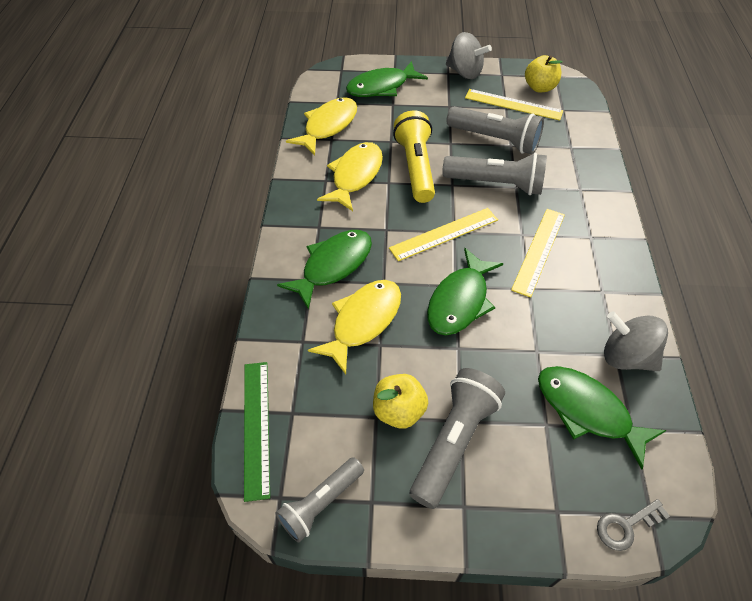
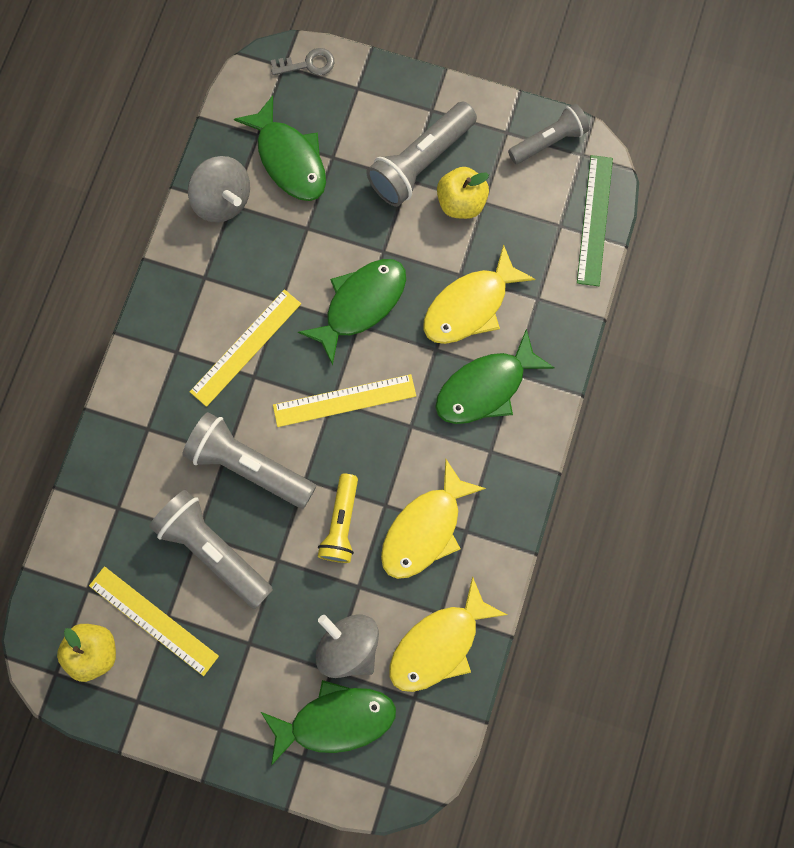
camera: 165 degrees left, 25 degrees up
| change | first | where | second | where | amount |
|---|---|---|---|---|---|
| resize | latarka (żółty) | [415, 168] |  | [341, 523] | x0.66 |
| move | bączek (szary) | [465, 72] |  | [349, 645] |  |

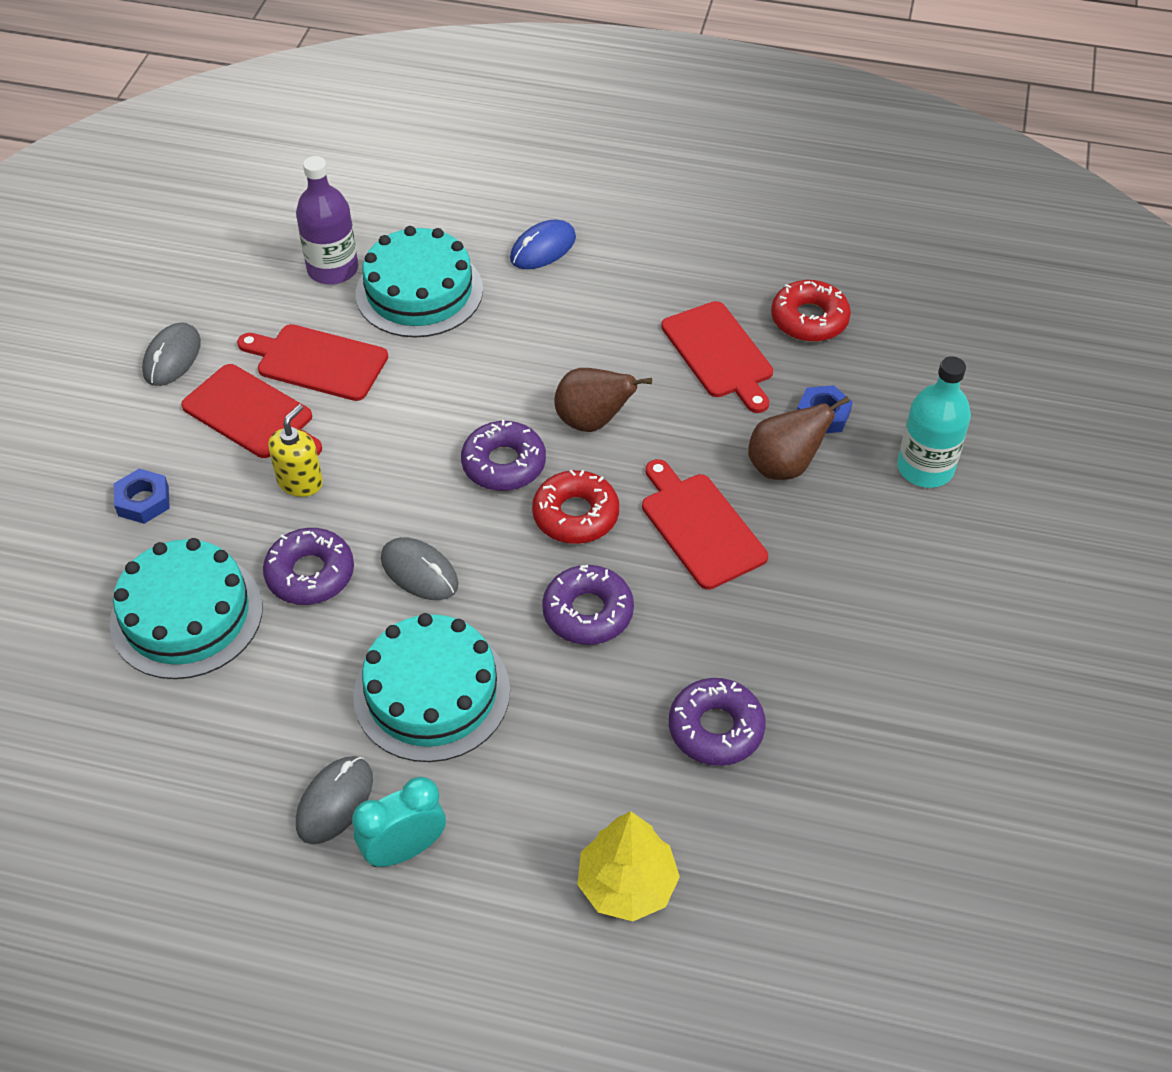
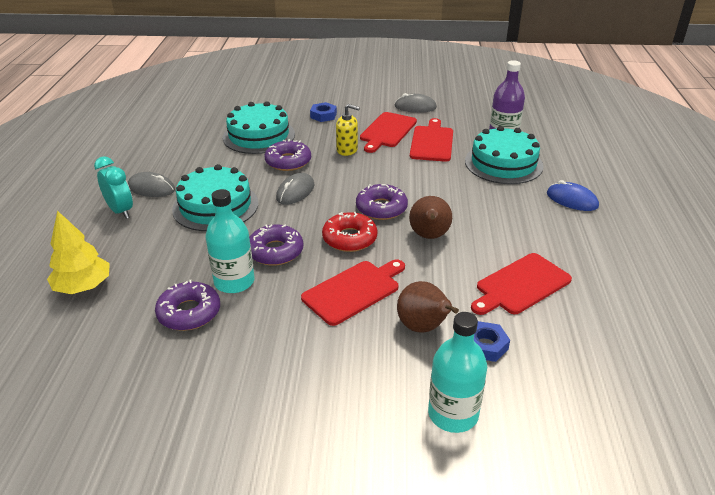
camera: 80 degrees right, 15 degrees down
| change | first | where | second | where | amount |
|---|---|---|---|---|---|
| delete | donut (czerwony) | [809, 319] |  |  |  |
| insert |  |  | butelka (turkusowy) | [234, 282] |  |

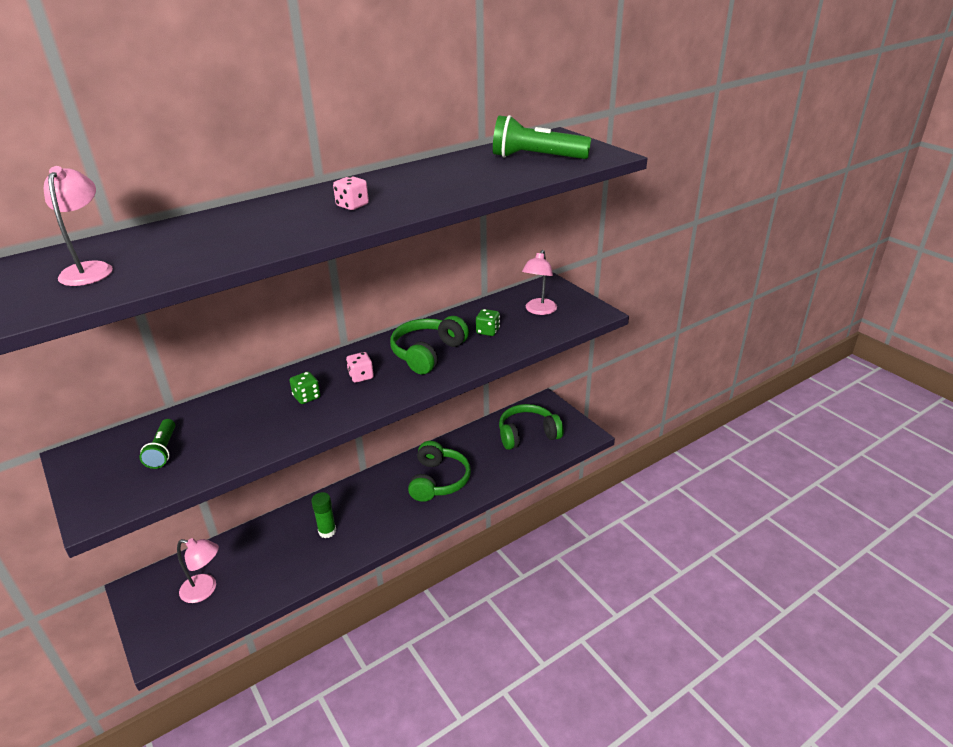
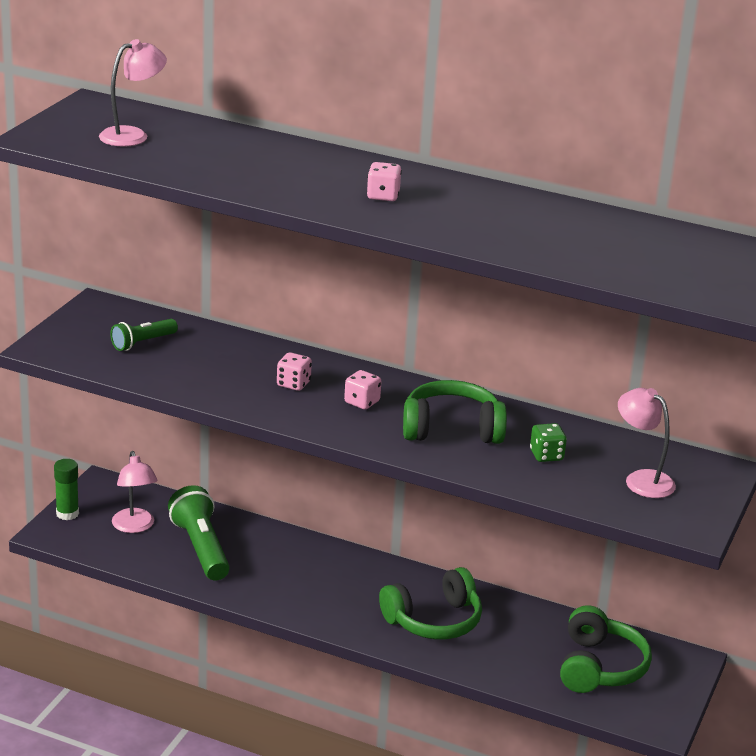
camera: 55 degrees right, 5 degrees down
| change | first | where | second | where | amount |
|---|---|---|---|---|---|
| recolor | kostka do gry (zielony) | [306, 397] | kostka do gry (różowy) | [293, 384] |  |
| move | klej w sztyfcie (zielony) | [327, 531] |  | [67, 513] |  |
| move | latarka (zielony) | [536, 158] |  | [200, 548] |  |
| rotate | słuchawki (zielony) | [527, 434] |  | [599, 667] | 60 degrees clockwise |
| rotate | lampka (różowy) | [539, 310] |  | [641, 479] | 60 degrees clockwise |

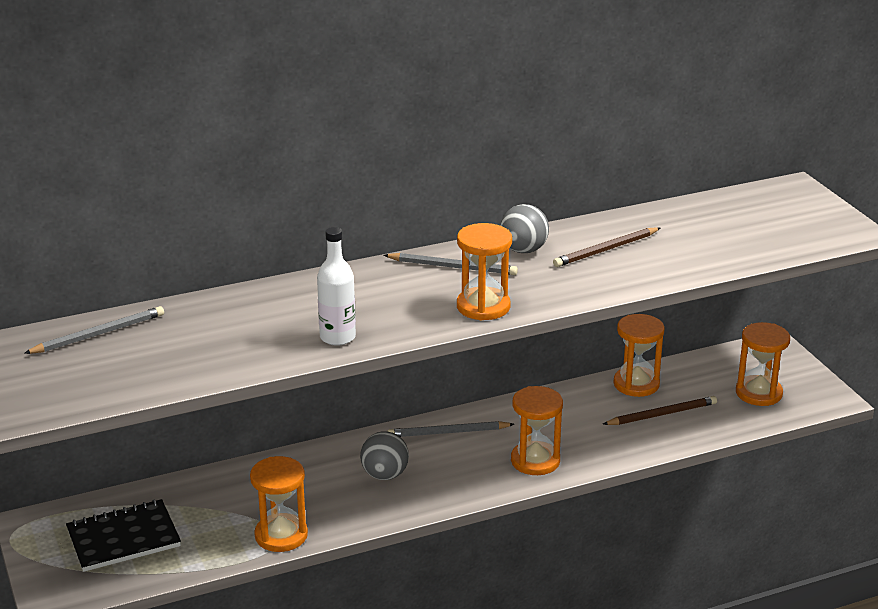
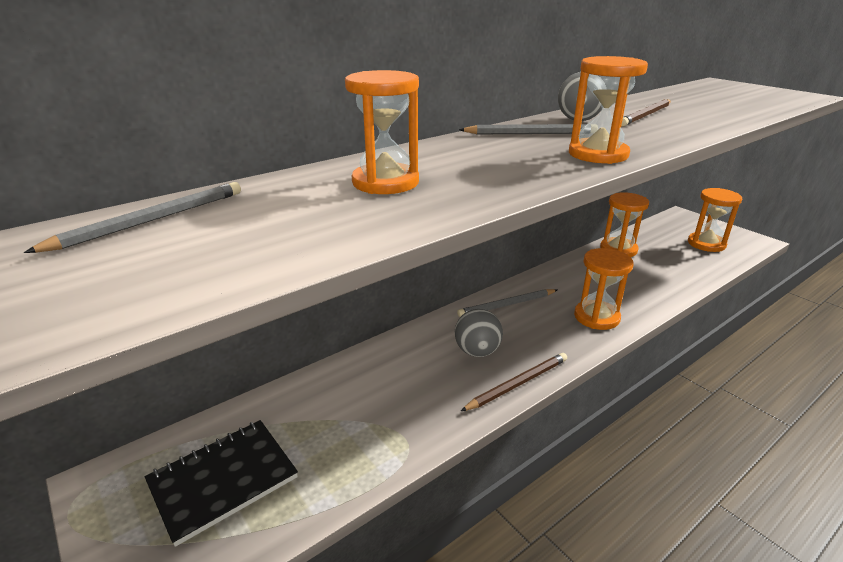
camera: 15 degrees left, 0 degrees up
| change | first | where | second | where | amount |
|---|---|---|---|---|---|
| move | klepsydra (pomarańczowy) | [281, 535] |  | [385, 182] |  |
| delete | butelka (biały) | [337, 337] |  |  |  |
| move | ołówek (brązowy) | [662, 414] |  | [517, 384] |  |

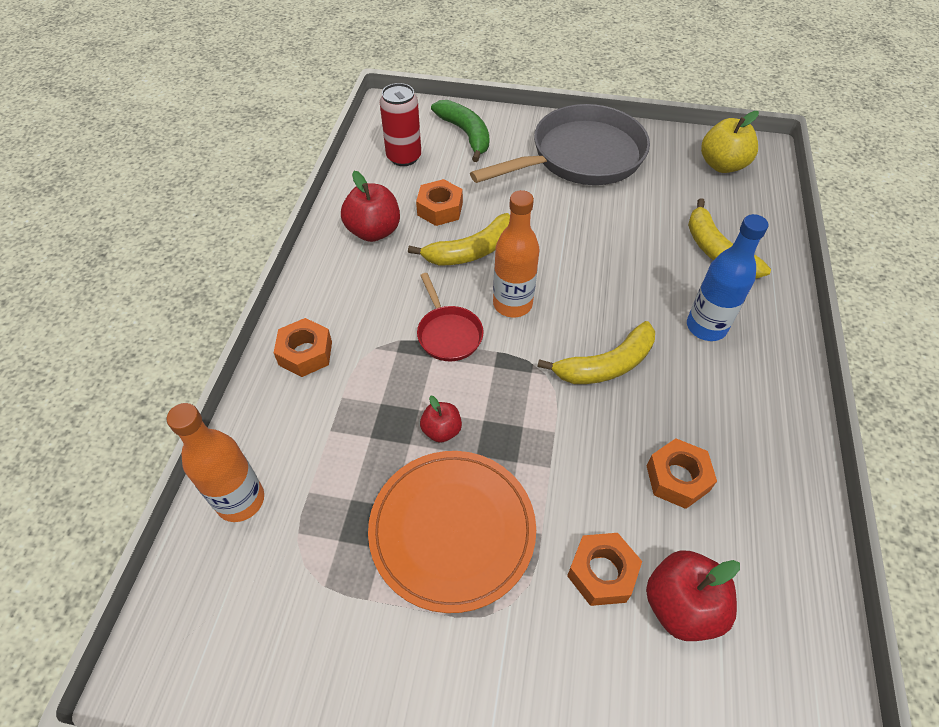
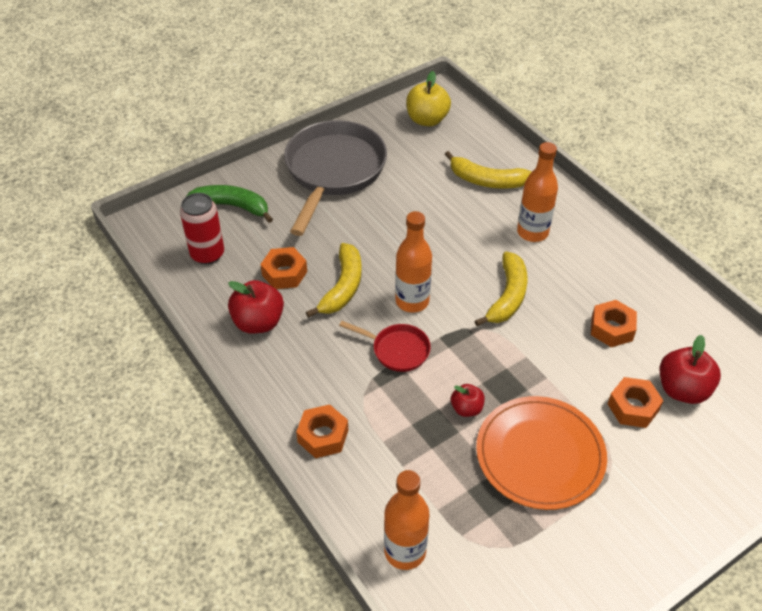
camera: 45 degrees left, 5 degrees down
| change | first | where | second | where | amount |
|---|---|---|---|---|---|
| recolor | butelka (niebieski) | [706, 327] | butelka (pomarańczowy) | [532, 232] |  |

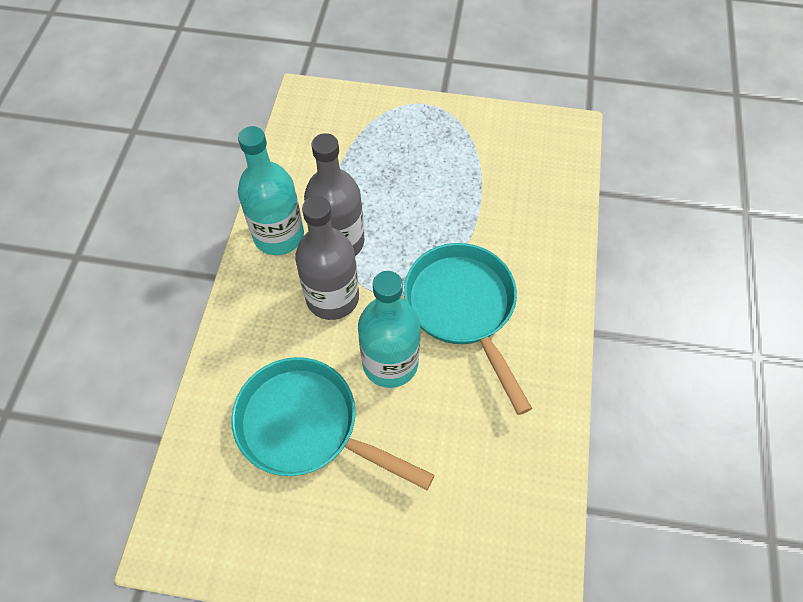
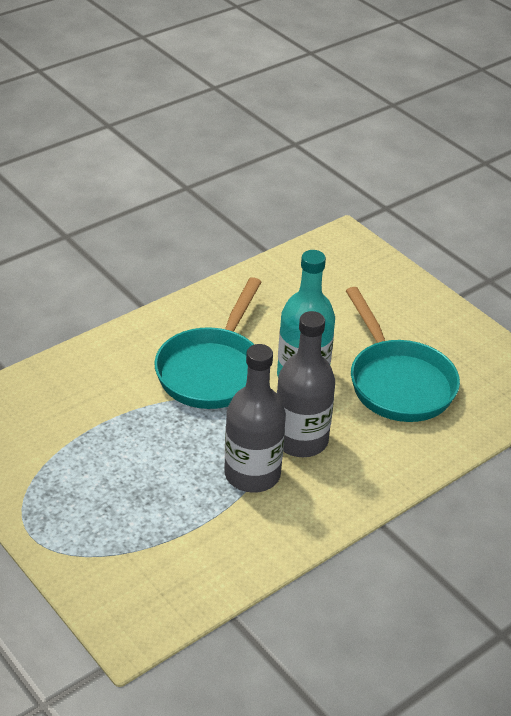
camera: 140 degrees left, 20 degrees down
| change | first | where | second | where | amount |
|---|---|---|---|---|---|
| delete | butelka (turkusowy) | [279, 235] |  |  |  |

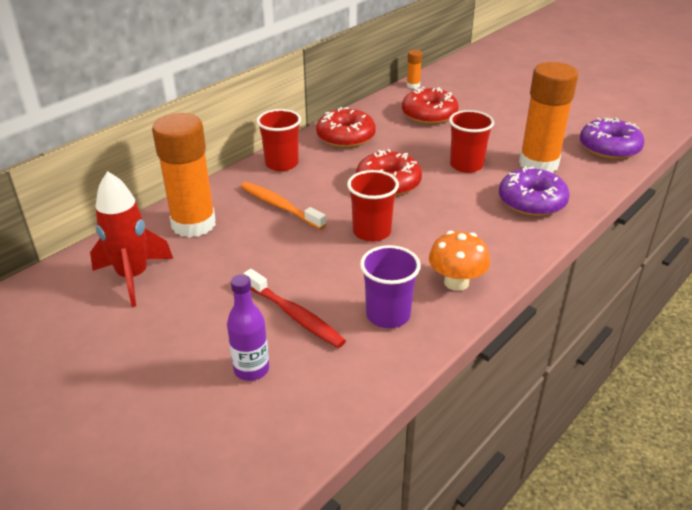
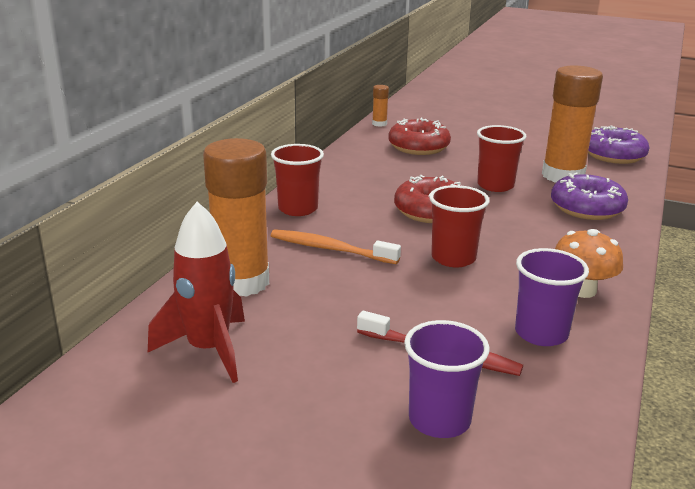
camera: 20 degrees left, 10 degrees down
| change | first | where | second | where | amount |
|---|---|---|---|---|---|
| replace | butelka (fioletowy) | [251, 369] | szklanka (fioletowy) | [439, 420] |  |
| delete | donut (czerwony) | [346, 137] |  |  |  |

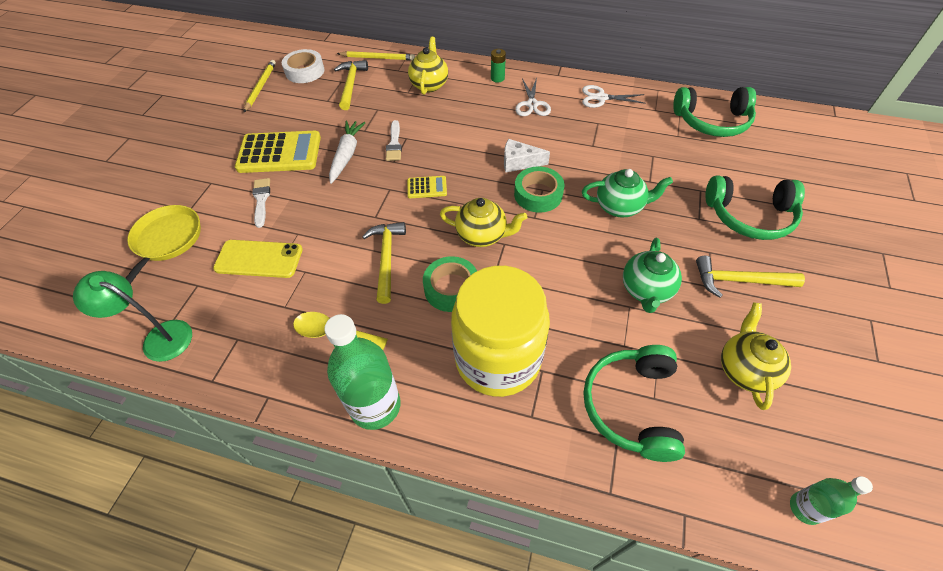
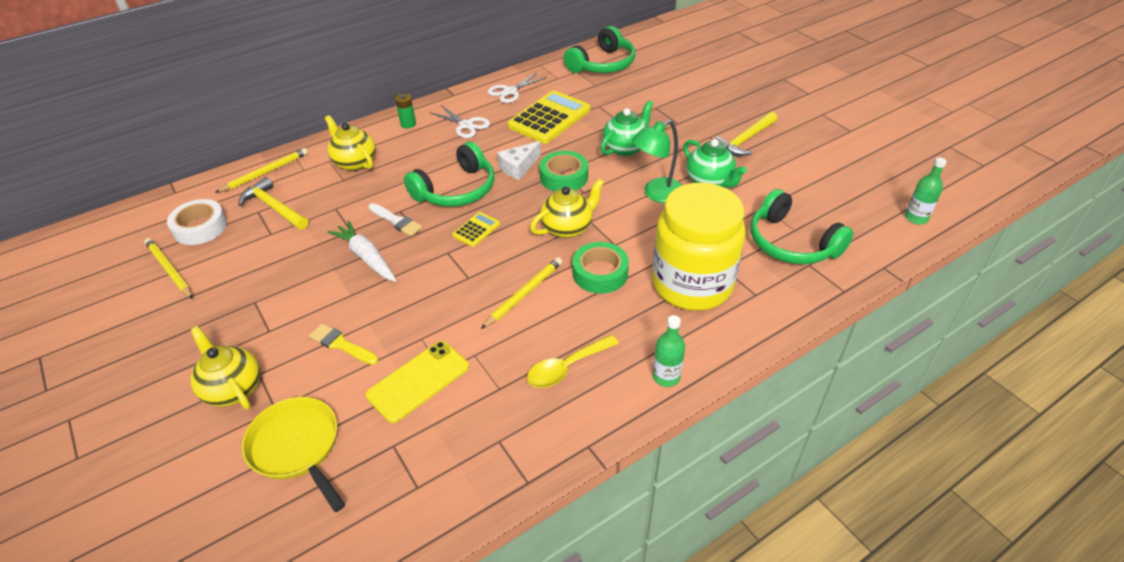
camera: 50 degrees left, 10 degrees down
| change | first | where | second | where | amount |
|---|---|---|---|---|---|
| move | lampka (zielony) | [159, 337] |  | [656, 194] |  |
| move | kalkulator (żółty) | [279, 153] |  | [549, 118] |  |
| recolor | pędzel (biały) | [261, 200] | pędzel (żółty) | [341, 344] |  |
| resize | butelka (zielony) | [375, 406] |  | [666, 377] | x0.54 |
| replace | młotek (żółty) | [386, 258] | ołówek (żółty) | [524, 294] |  |
| move | słuchawki (zielony) | [750, 216] |  | [456, 190] |  |
| move | imbryk (żółty) | [744, 369] |  | [233, 388] |  |

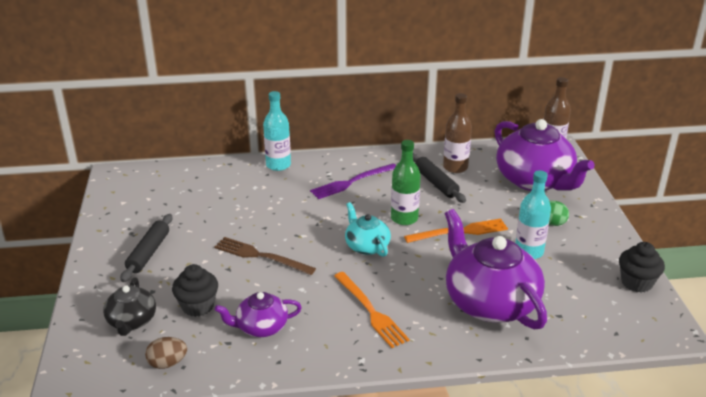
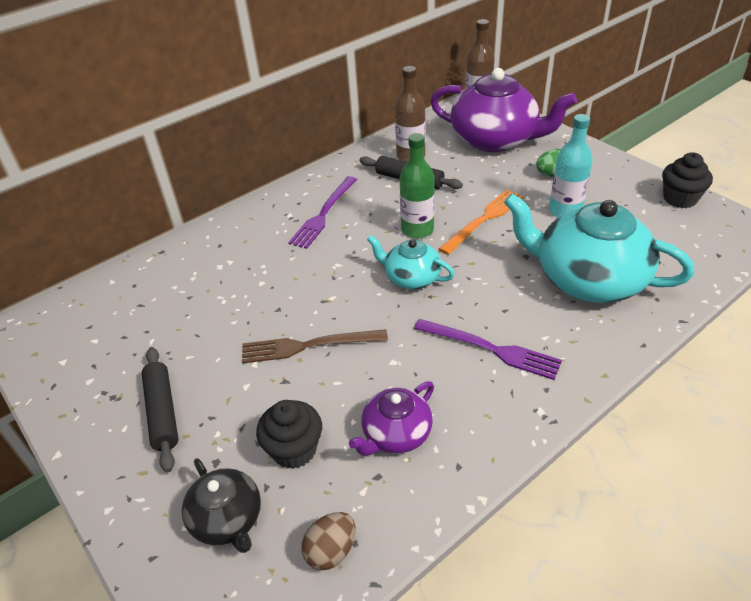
camera: 30 degrees left, 10 degrees up
| change | first | where | second | where | amount |
|---|---|---|---|---|---|
| delete | butelka (turkusowy) | [278, 165] |  |  |  |
| recolor | widelec (pomarańczowy) | [370, 311] | widelec (fioletowy) | [490, 349] |  |
| recolor | imbryk (fioletowy) | [489, 302] | imbryk (turkusowy) | [587, 279] |  |

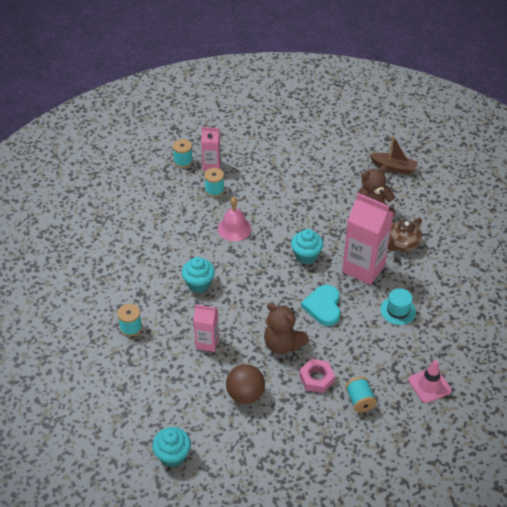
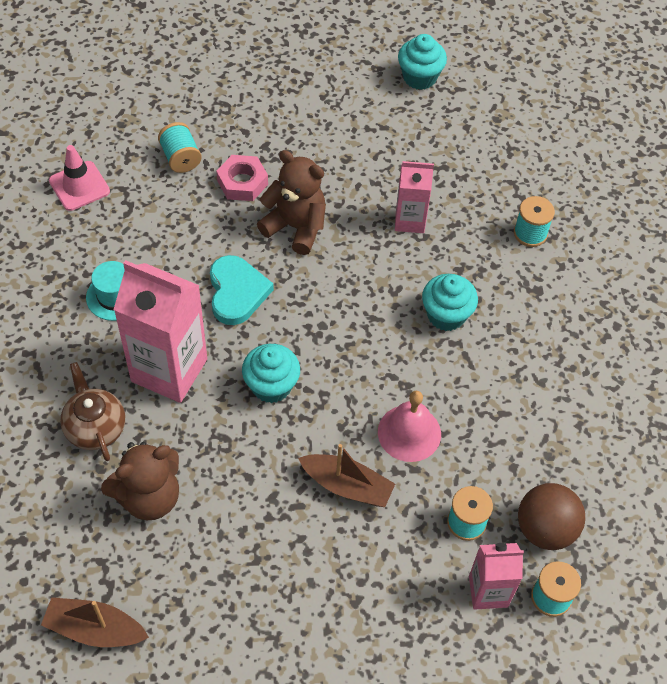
camera: 170 degrees right, 10 degrees up
| change | first | where | second | where | amount |
|---|---|---|---|---|---|
| move | piłka (brązowy) | [245, 394] |  | [545, 529] |  |
| rotate | imbryk (brązowy) | [402, 244] |  | [95, 427] | 60 degrees counterclockwise |
| insert |  |  | łódka (brązowy) | [347, 486] |  |

